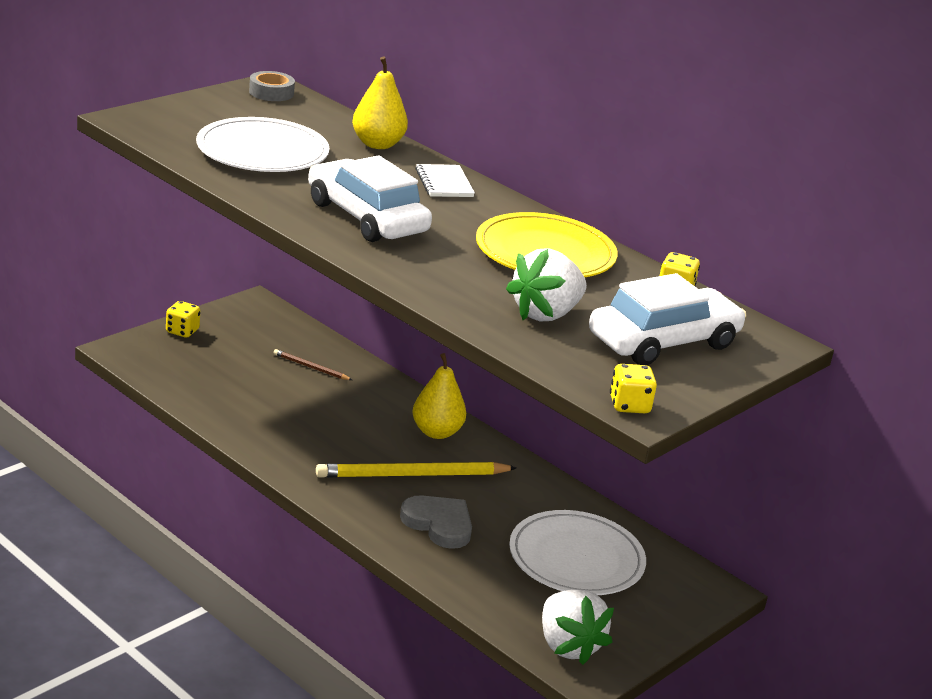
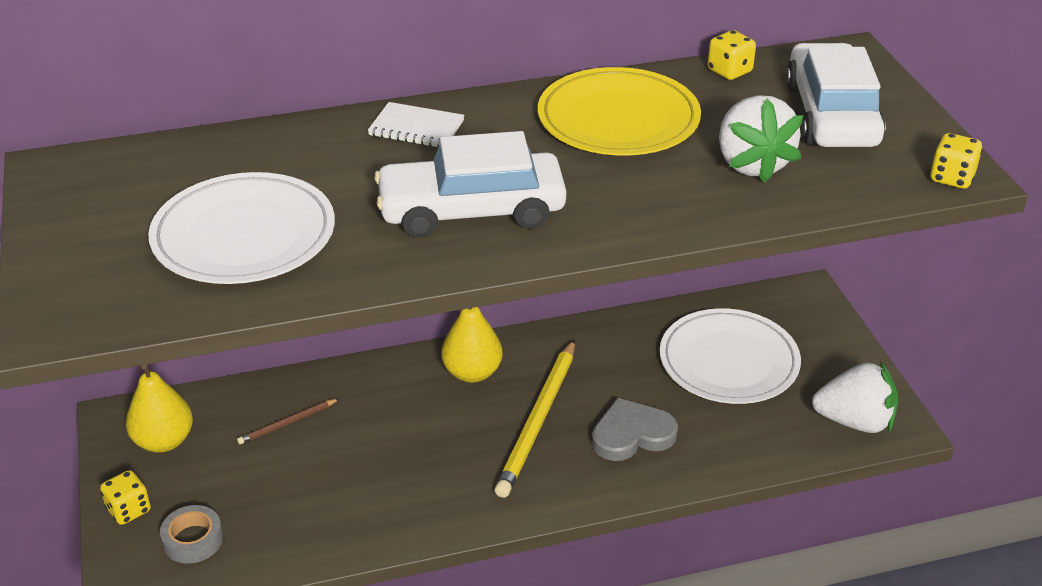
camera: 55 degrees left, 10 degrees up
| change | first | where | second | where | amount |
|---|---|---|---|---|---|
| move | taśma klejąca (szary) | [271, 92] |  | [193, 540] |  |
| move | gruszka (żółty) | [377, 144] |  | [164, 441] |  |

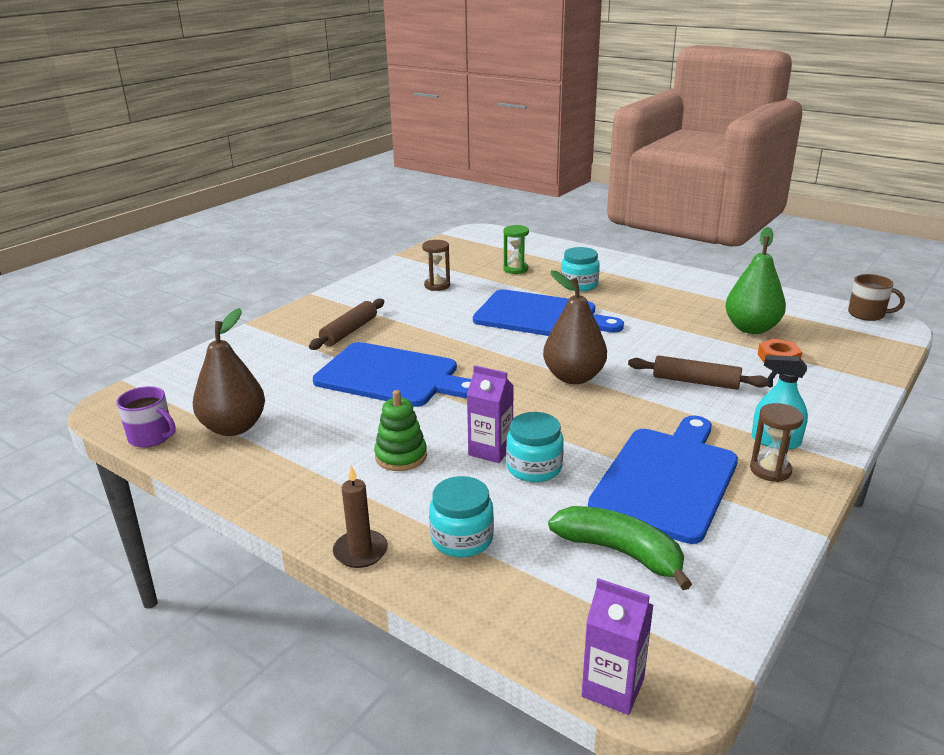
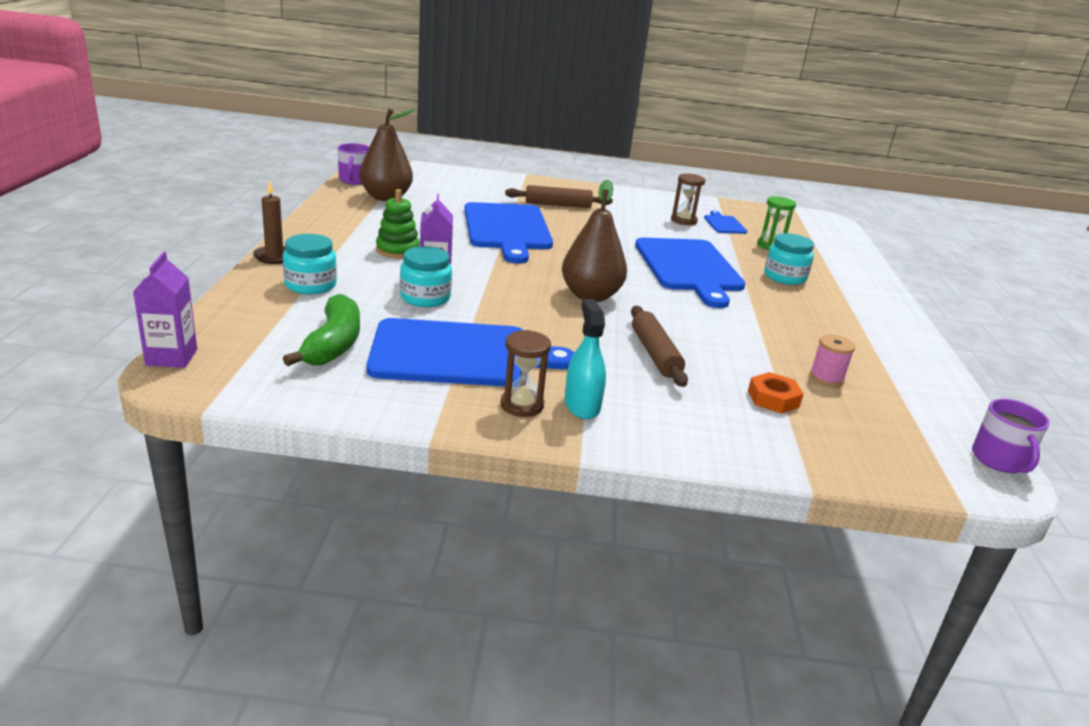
camera: 55 degrees right, 0 degrees up
| change | first | where | second | where | amount |
|---|---|---|---|---|---|
| replace | gruszka (zielony) | [751, 328] | szpulka (różowy) | [826, 378] |  |
| recolor | kubek (brązowy) | [867, 314] | kubek (fioletowy) | [999, 460] |  |
| insert |  |  | deska do krojenia (niebieski) | [724, 224] |  |

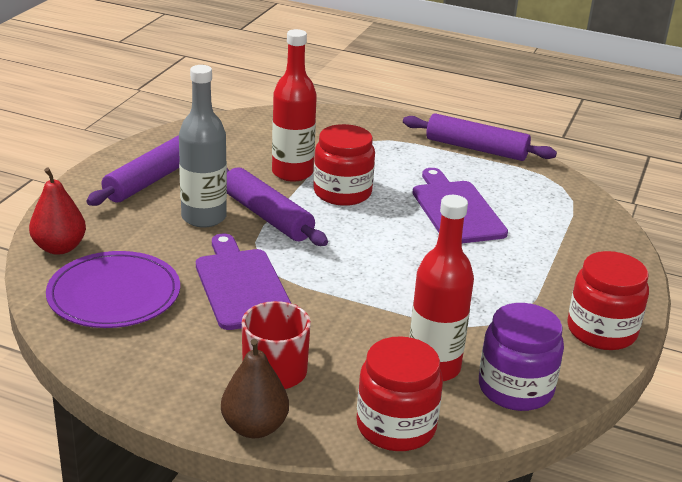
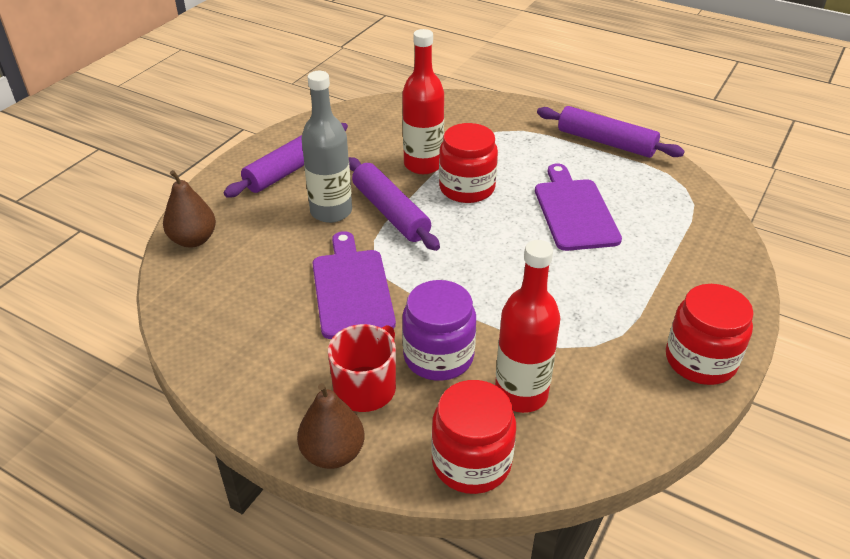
camera: 10 degrees right, 10 degrees up
| change | first | where | second | where | amount |
|---|---|---|---|---|---|
| recolor | gruszka (czerwony) | [59, 248] | gruszka (brązowy) | [193, 240] |  |
| delete | talerz (fioletowy) | [114, 294] |  |  |  |
| move | słoik (fioletowy) | [515, 388] |  | [438, 356] |  |

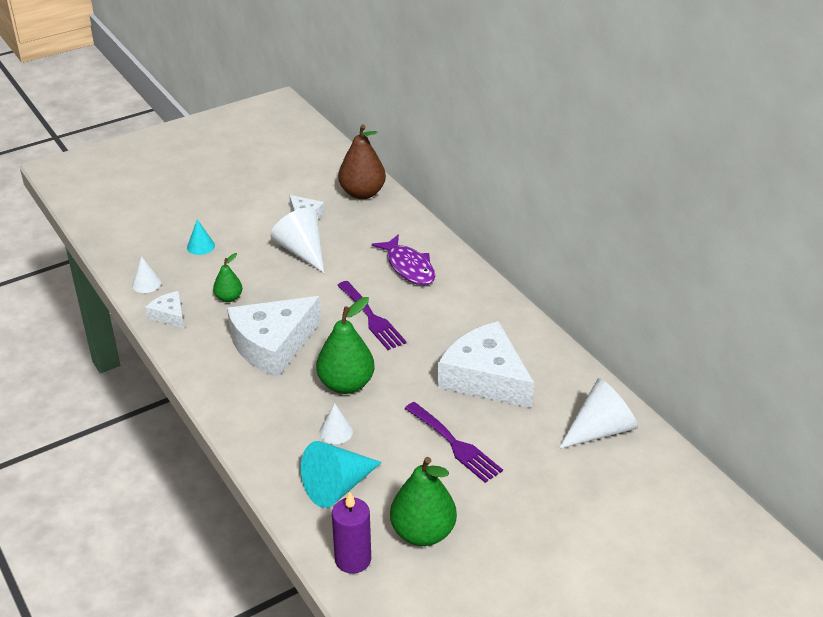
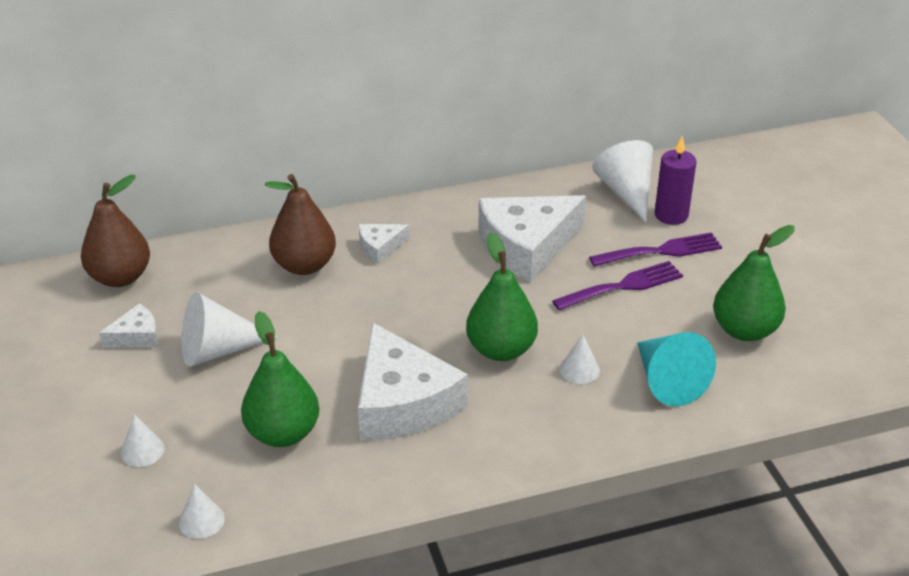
camera: 75 degrees left, 0 degrees up
| change | first | where | second | where | amount |
|---|---|---|---|---|---|
| move | ser (biały) | [169, 315] |  | [380, 247] |  |
| recolor | stożek (turkusowy) | [201, 246] | stożek (biały) | [142, 450] |  |
| resize | gruszka (zielony) | [229, 298] |  | [283, 433] | x1.84 |
| move | świeca (fioletowy) | [353, 559] |  | [671, 215] |  |
| move | widelec (fioletowy) | [372, 318] |  | [662, 251] |  |
| replace | ryba (fioletowy) | [409, 267] | gruszka (brązowy) | [304, 265] |  |

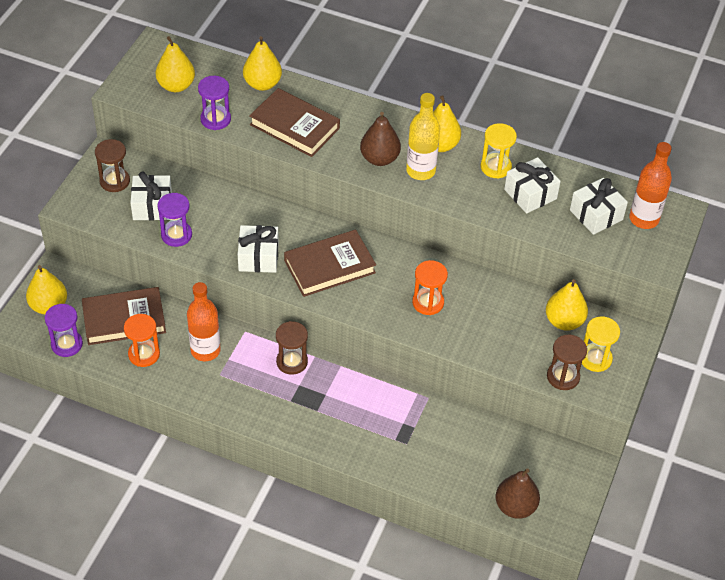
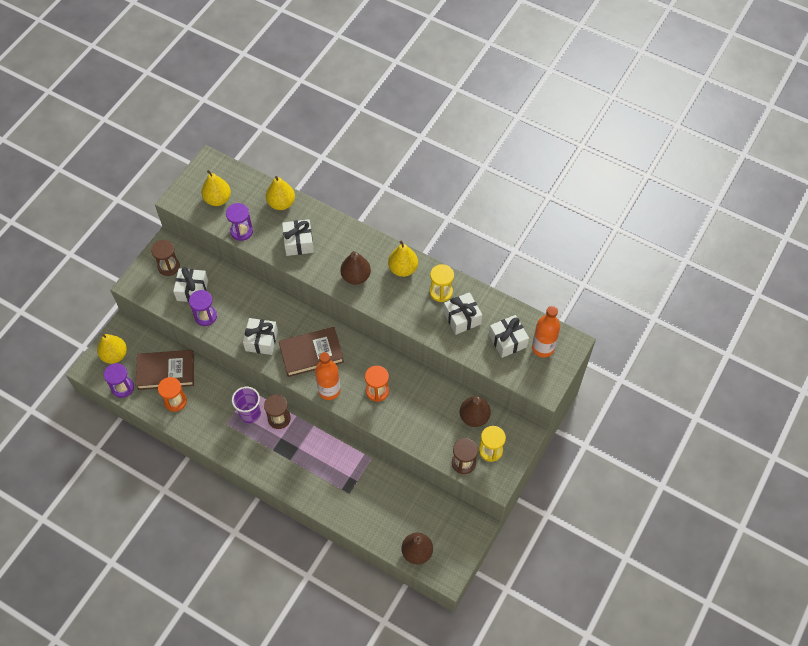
camera: 10 degrees right, 10 degrees up
| change | first | where | second | where | amount |
|---|---|---|---|---|---|
| move | butelka (pomarańczowy) | [205, 350] |  | [329, 390] |  |
| replace | książka (brązowy) | [294, 126] | prezent (biały) | [298, 243] |  |
| delete | butelka (żółty) | [420, 171] |  |  |  |
| recolor | gruszka (żółty) | [564, 321] | gruszka (brązowy) | [474, 417] |  |
| insert |  |  | szklanka (fioletowy) | [250, 414] |  |

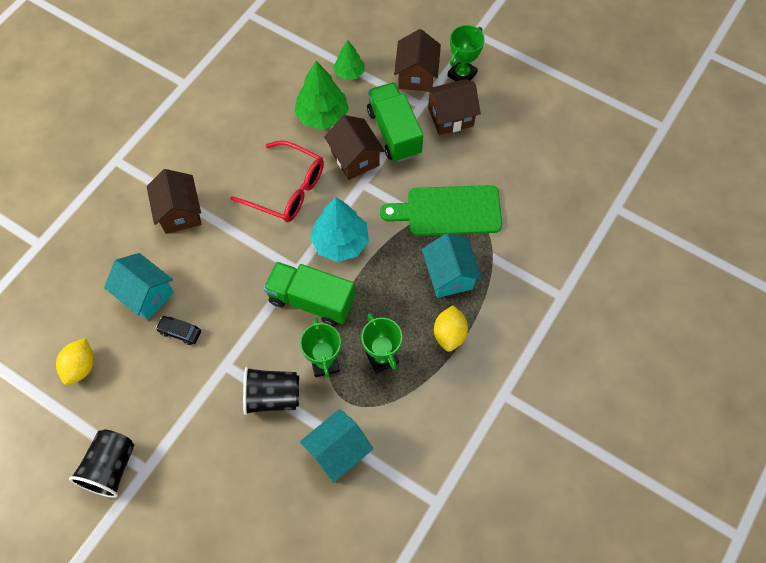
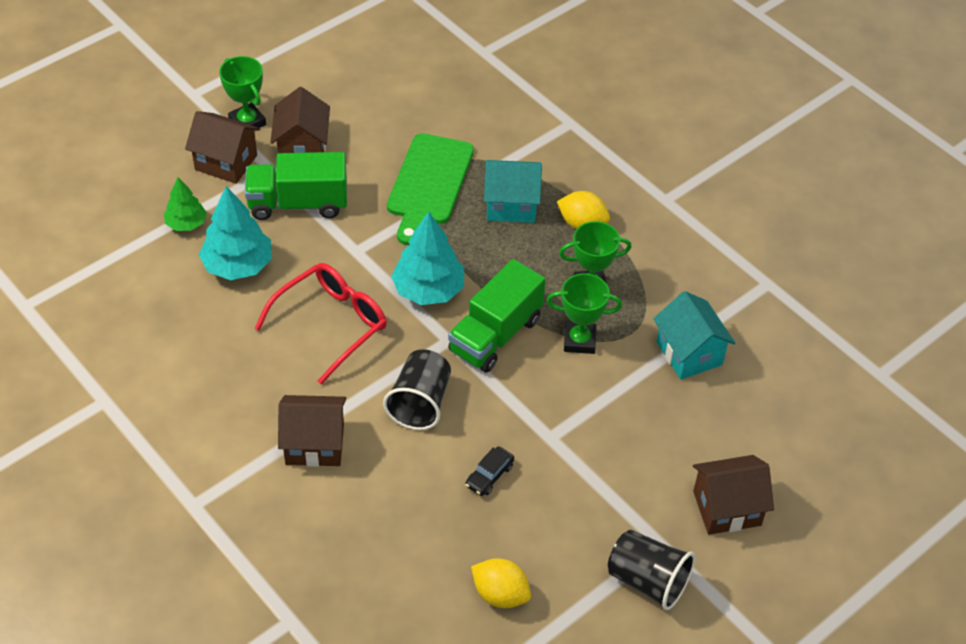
camera: 75 degrees left, 15 degrees down
| change | first | where | second | where | amount |
|---|---|---|---|---|---|
| delete | domek (turkusowy) | [146, 294] |  |  |  |
| move | szklanka (czarny) | [272, 396] |  | [420, 403] |  |
| recolor | drzewko (zielony) | [322, 116] | drzewko (turkusowy) | [238, 265] |  |
| move | domek (brązowy) | [355, 158] |  | [727, 508] |  |

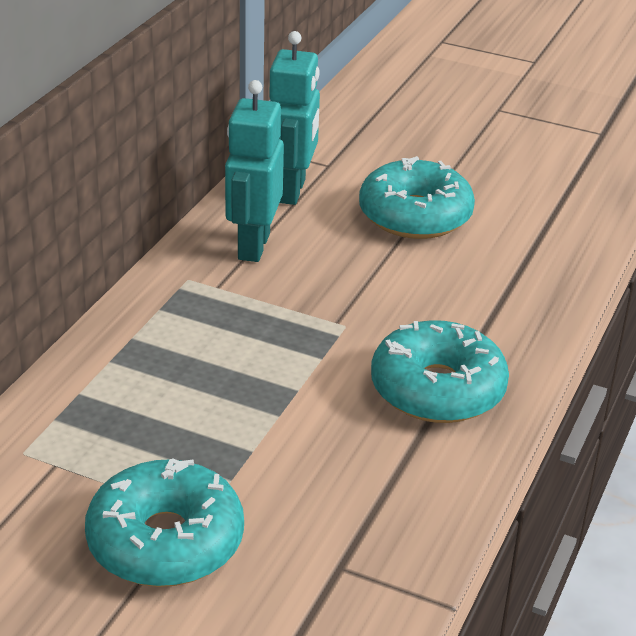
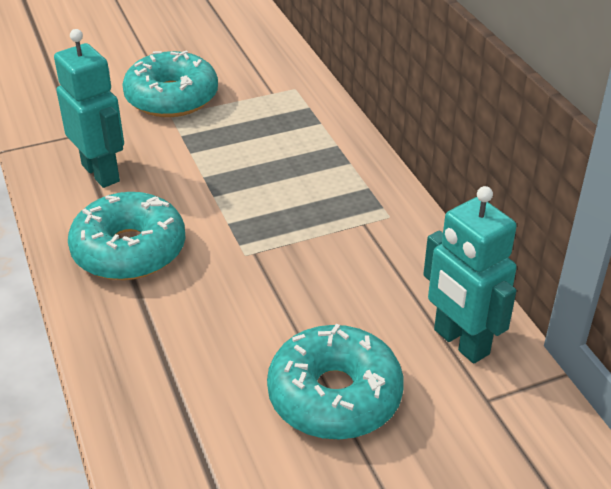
camera: 135 degrees right, 5 degrees up
| change | first | where | second | where | amount |
|---|---|---|---|---|---|
| move | robot (turkusowy) | [253, 246] |  | [101, 173] |  |

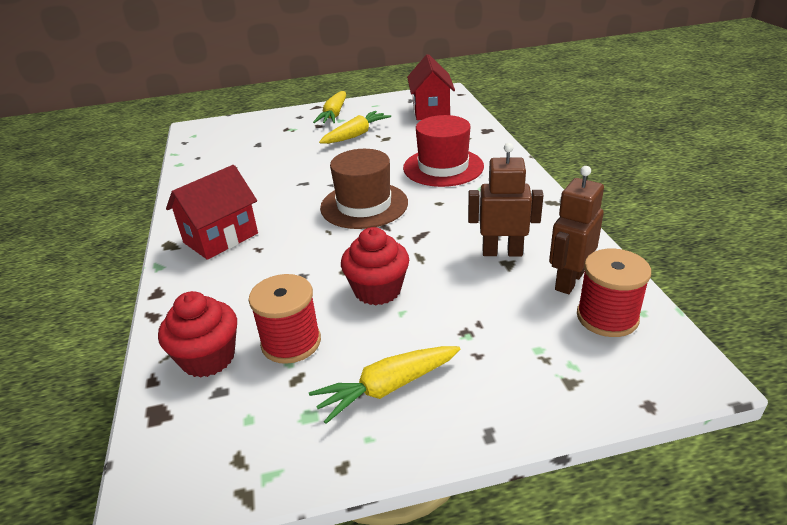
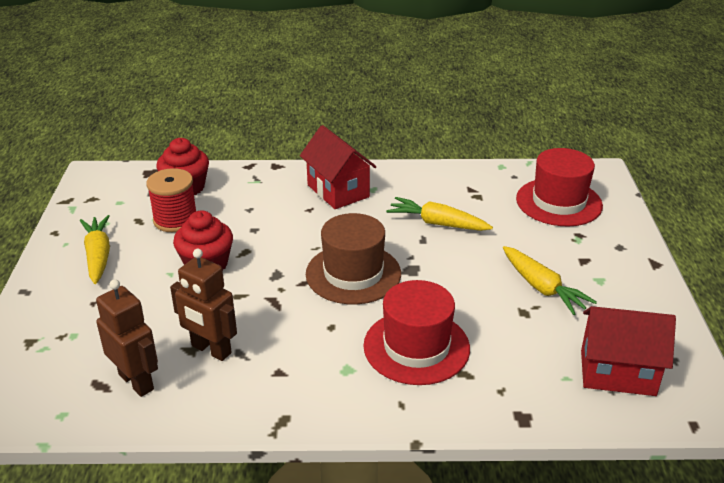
camera: 100 degrees right, 0 degrees up
| change | first | where | second | where | amount |
|---|---|---|---|---|---|
| move | marchewka (żółty) | [334, 115] |  | [437, 223] |  |
| rotate | robot (brązowy) | [502, 252] |  | [211, 350] | 105 degrees clockwise |
| delete | szpulka (czerwony) | [607, 317] |  |  |  |
| insert |  |  | kapelusz (czerwony) | [559, 202] |  |

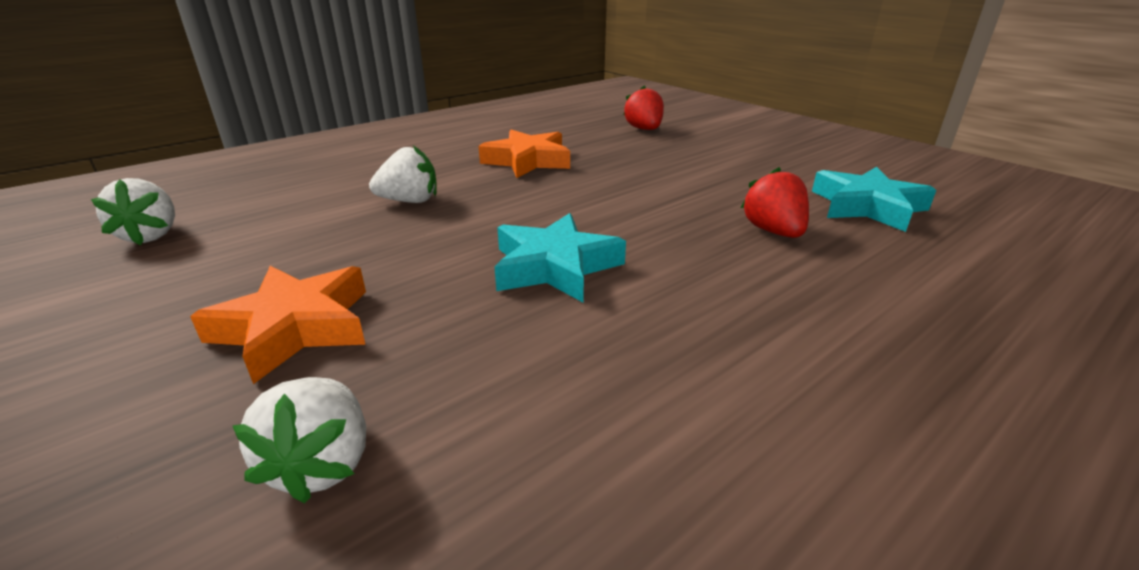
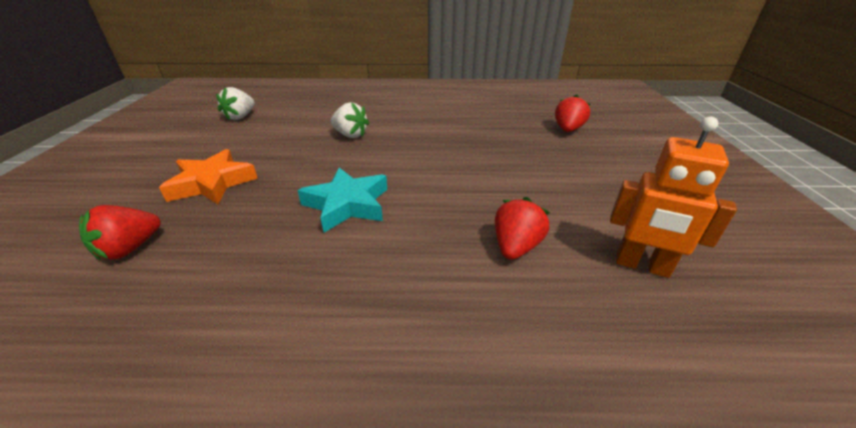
camera: 40 degrees right, 5 degrees up
| change | first | where | second | where | amount |
|---|---|---|---|---|---|
| recolor | truskawka (biały) | [322, 464] | truskawka (czerwony) | [130, 248] |  |
| delete | gwiazda (pomarańczowy) | [527, 161] |  |  |  |
| replace | gwiazda (turkusowy) | [867, 206] | robot (pomarańczowy) | [642, 266] |  |

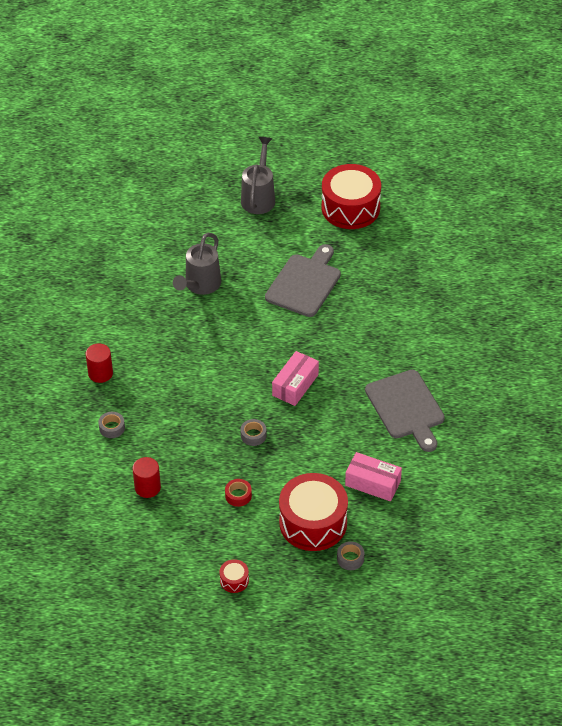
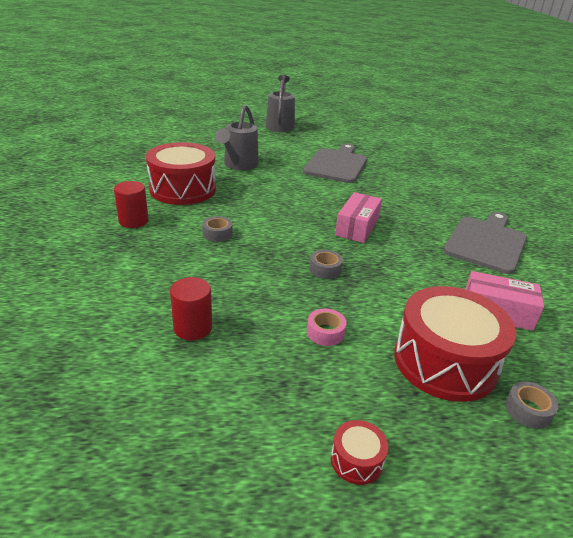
camera: 10 degrees left, 15 degrees down
| change | first | where | second | where | amount |
|---|---|---|---|---|---|
| move | taśma klejąca (szary) | [112, 428] |  | [217, 234] |  |
| recolor | taśma klejąca (czerwony) | [238, 495] | taśma klejąca (różowy) | [325, 332] |  |
| move | bęben (czerwony) | [350, 208] |  | [183, 189] |  |
| rotate | deska do krojenia (szary) | [406, 408] |  | [486, 242] | 120 degrees counterclockwise |

